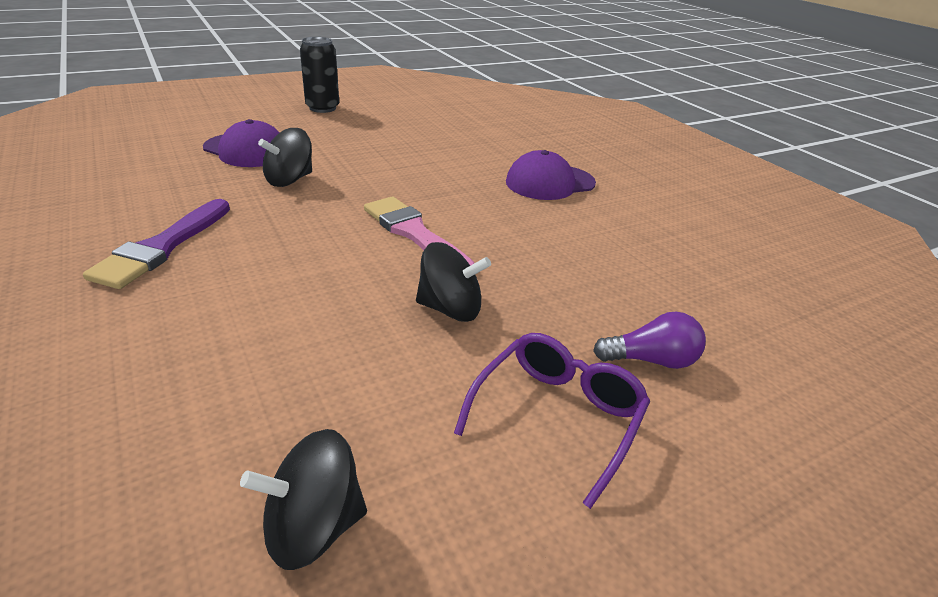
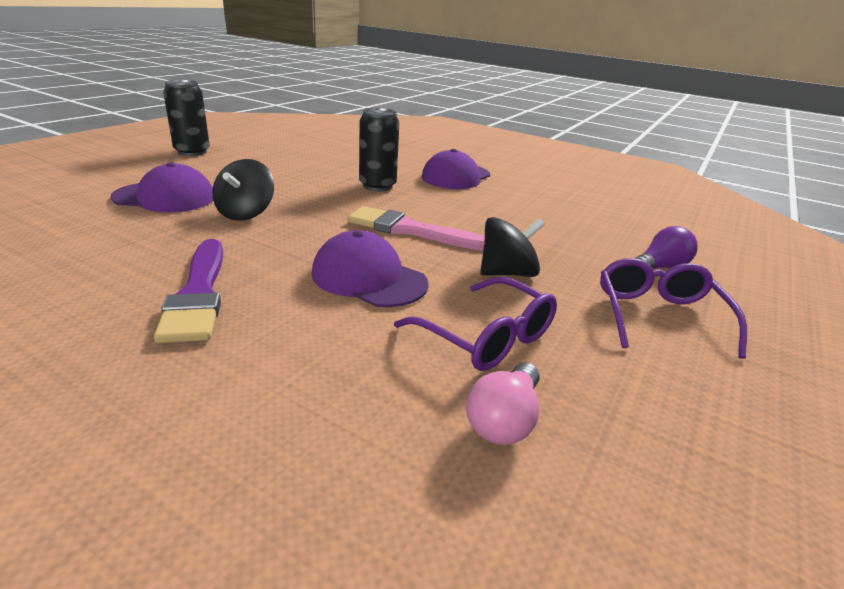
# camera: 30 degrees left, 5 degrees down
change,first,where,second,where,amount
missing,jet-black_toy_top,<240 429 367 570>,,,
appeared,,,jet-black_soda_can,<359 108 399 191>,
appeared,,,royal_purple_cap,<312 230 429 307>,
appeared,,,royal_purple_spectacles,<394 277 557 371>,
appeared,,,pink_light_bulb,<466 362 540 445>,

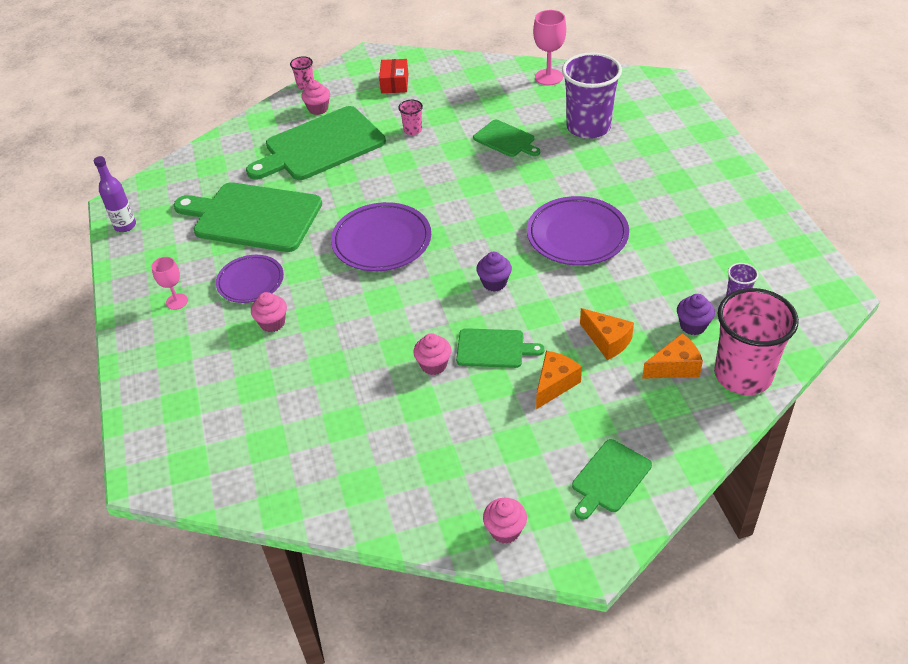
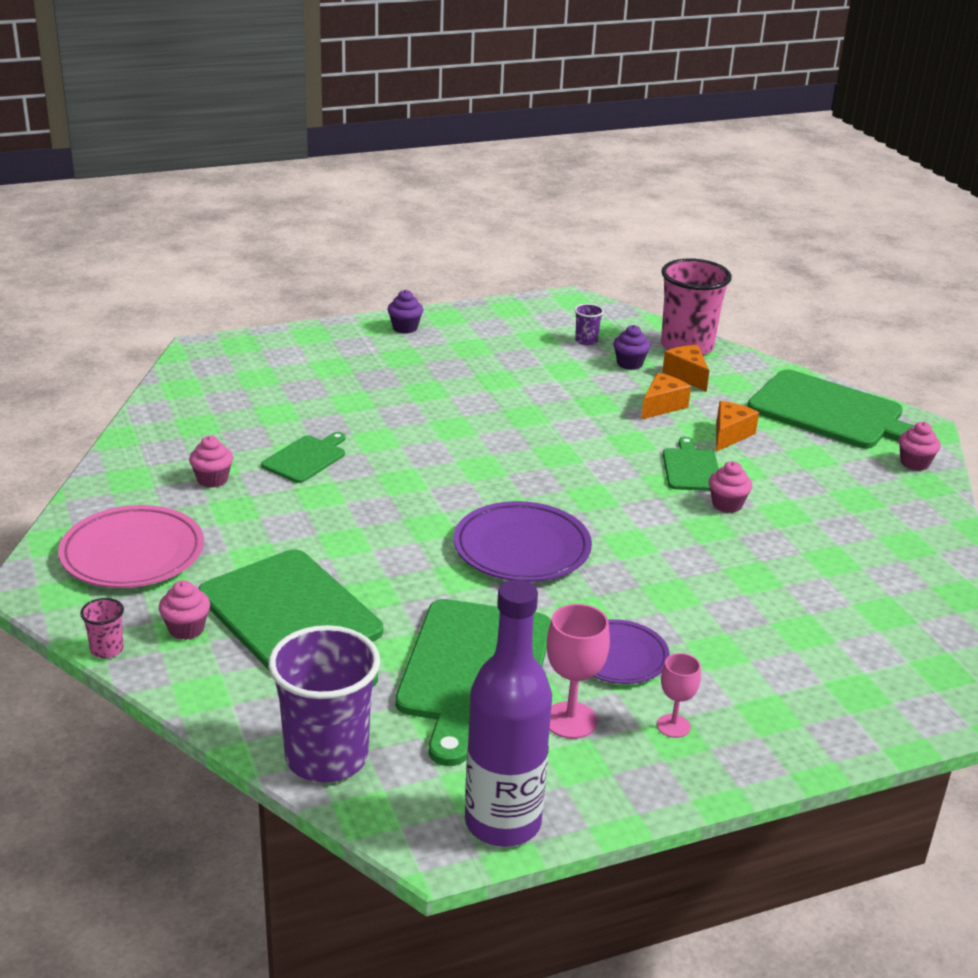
# camera: 100 degrees left, 15 degrees down
change,first,where,second,where,amount
relocated,pink_chalice,<533 10 566 85>,,<547 604 610 739>,
relocated,royal_purple_tumbler,<562 52 622 139>,,<268 625 380 783>,
exchanged,red_parcel,<379 59 408 93>,pink_plate,<58 505 204 588>,
missing,pink_tumbler,<398 100 423 135>,,,
size,royal_purple_drink_bottle,<94 156 136 232>,,<465 579 552 847>,x1.90
missing,royal_purple_plate,<527 196 629 265>,,,
relocated,royal_purple_cupcake,<476 252 512 292>,,<388 290 423 334>,
relocated,pink_cupcake,<251 292 287 332>,,<189 436 233 488>,
spun,orange_cheese_wedge,<536 351 582 409>,,<716 401 759 452>,90 degrees clockwise
size,emerald_cutting_board,<572 439 652 520>,,<747 369 915 449>,x1.98

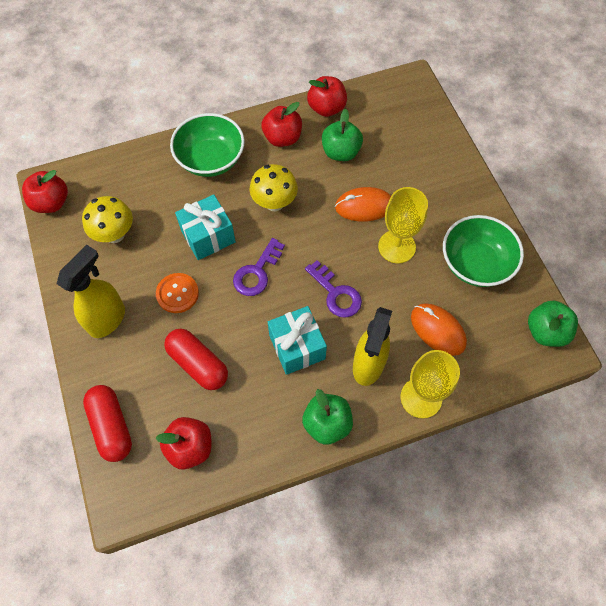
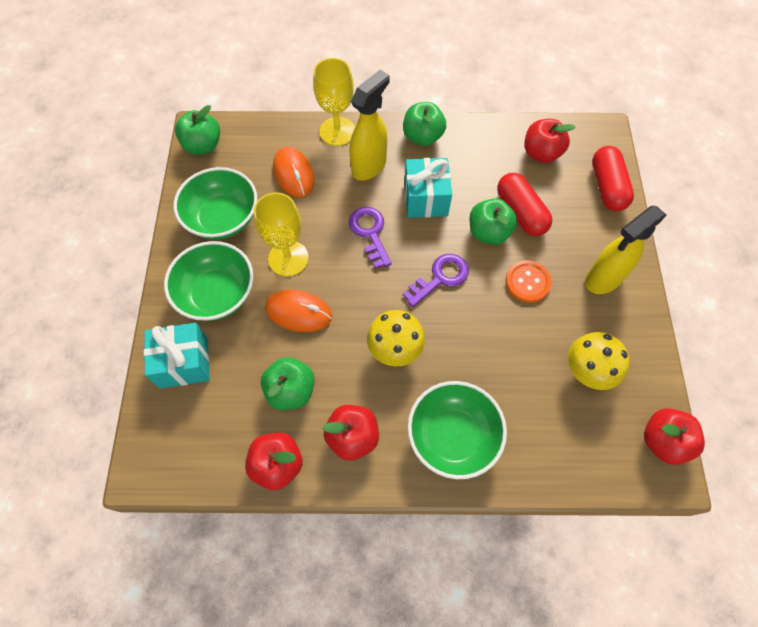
# camera: 160 degrees left, 0 degrees up
change,first,where,second,where,amount
relocated,teal_wrapped_gift,<175 194 236 260>,,<144 323 210 389>,
appeared,,,emerald_apple,<470 198 517 245>,
appeared,,,emerald_deep_dish,<164 241 254 321>,

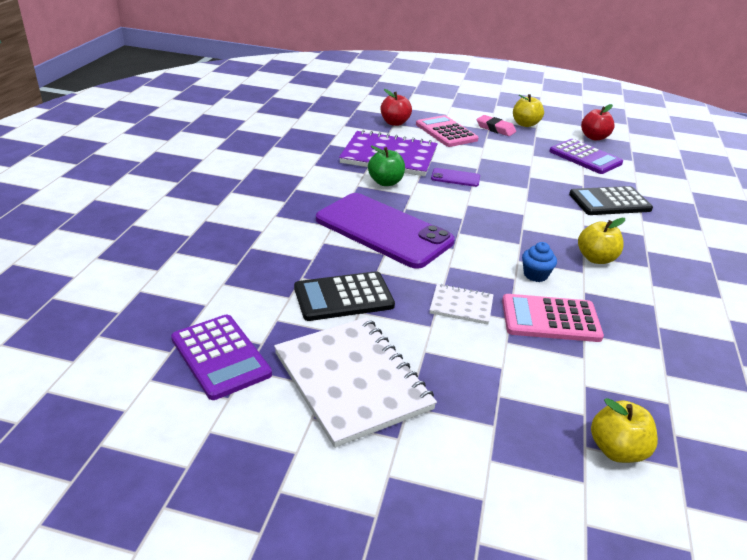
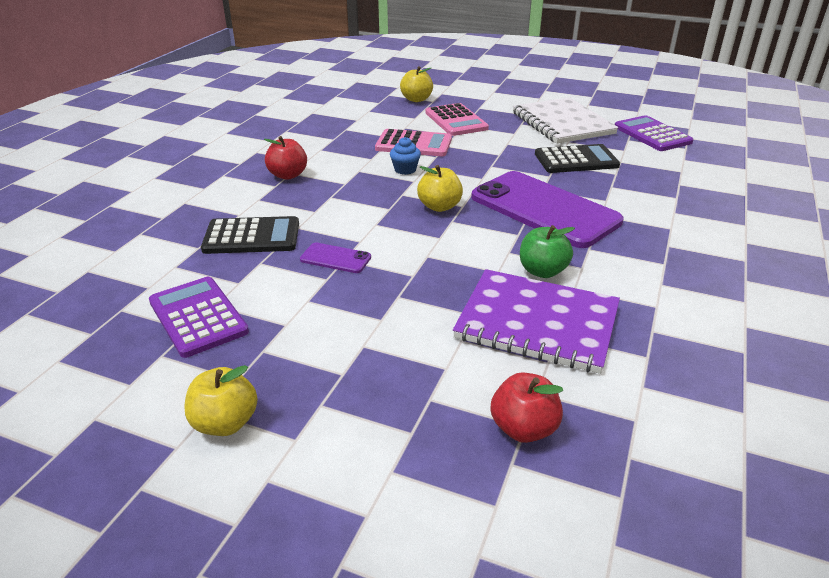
# camera: 170 degrees left, 0 degrees up
change,first,where,second,where,amount
relocated,red_apple,<581 104 615 140>,,<264 136 307 180>,
relocated,pink_pocket_calculator,<416 115 479 147>,,<425 103 489 136>,
missing,pink_gum_eraser,<477 115 516 136>,,,
relocated,royal_purple_smartphone,<431 168 480 187>,,<300 243 371 273>,
relocated,bright_yellow_apple,<578 218 625 264>,,<417 165 463 212>,
missing,snow-white_notepad,<430 284 494 324>,,,

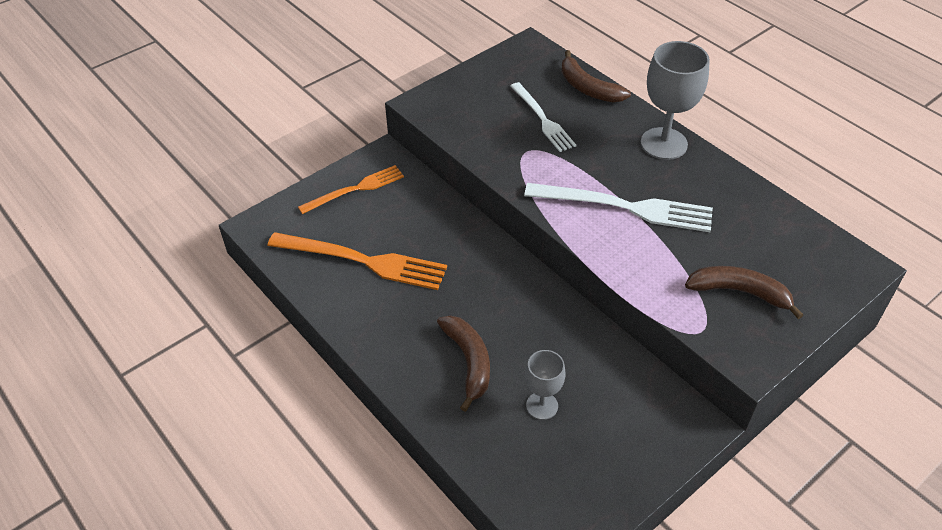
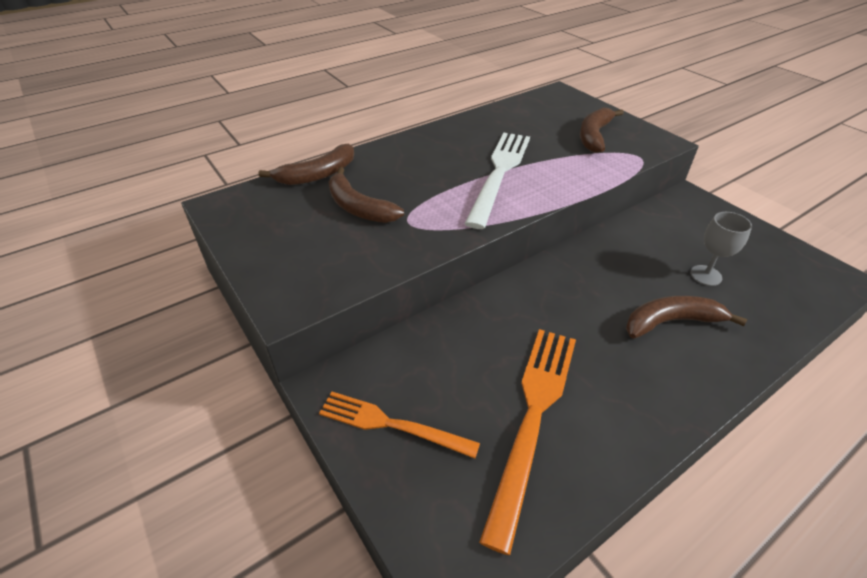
# camera: 85 degrees left, 5 degrees down
change,first,where,second,where,amount
missing,ash-grey_chalice,<641 41 710 160>,,,
exchanged,snow-white_dinner_fork,<510 82 576 152>,dark_brown_toy_banana,<329 167 404 223>,
spun,orange_dinner_fork,<298 165 404 214>,,<319 392 480 459>,45 degrees counterclockwise

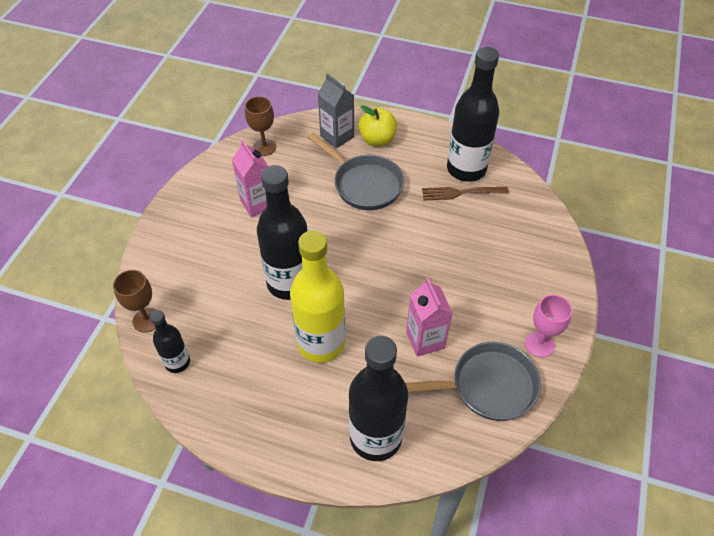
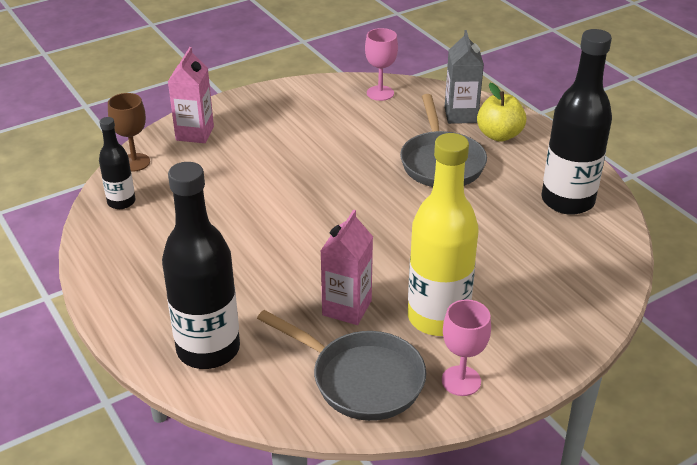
# camera: 40 degrees right, 15 degrees down
change,first,where,second,where,amount
colour,dark_brown_chalice,<245 96 276 156>,pink_chalice,<365 28 398 101>,
relocated,pink_juice_carton,<232 140 268 218>,,<168 47 214 143>,
missing,jet-black_drink_bottle,<257 165 307 300>,,,
missing,dark_brown_dinner_fork,<422 187 509 200>,,,
relocated,bright_yellow_drink_bottle,<290 230 345 363>,,<408 133 479 336>,

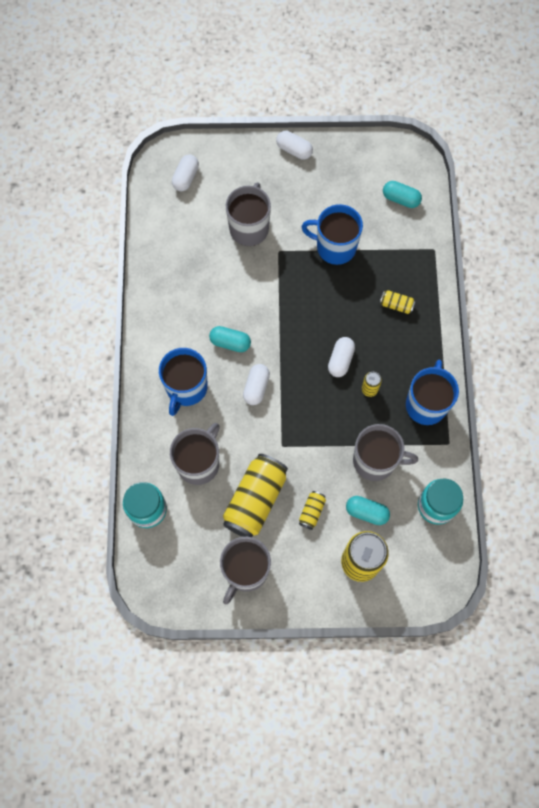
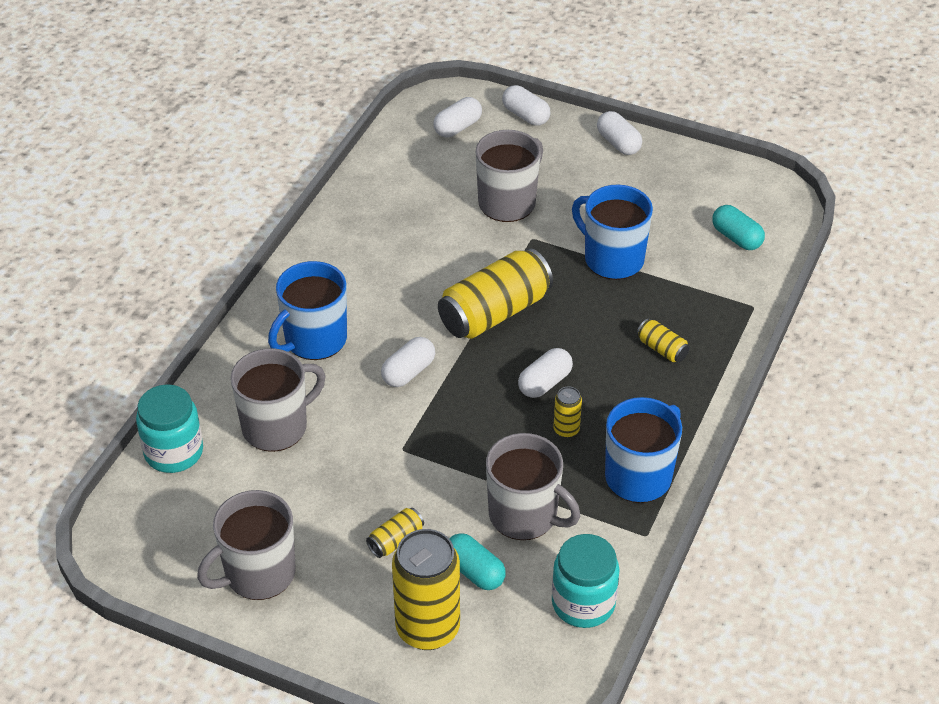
# camera: 25 degrees right, 25 degrees down
change,first,where,second,where,amount
missing,teal_pill,<209 326 251 352>,,,
relocated,bright_yellow_soda_can,<223 454 288 537>,,<438 248 553 339>,
appeared,,,snow-white_pill,<502 85 550 126>,

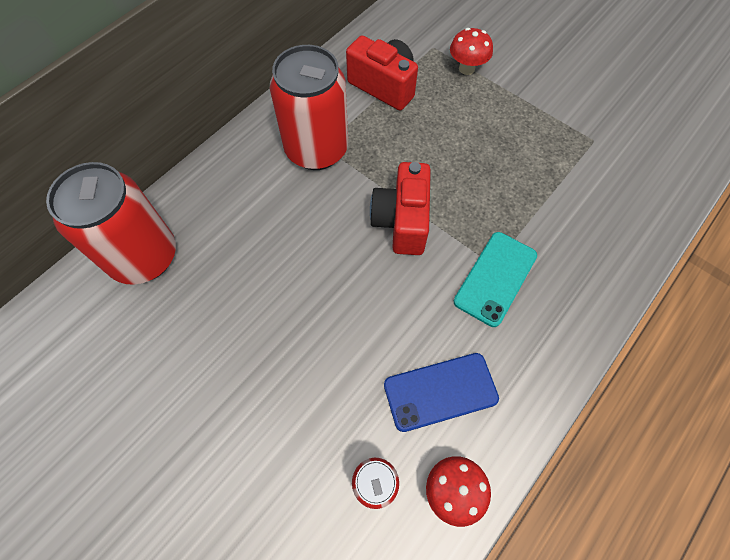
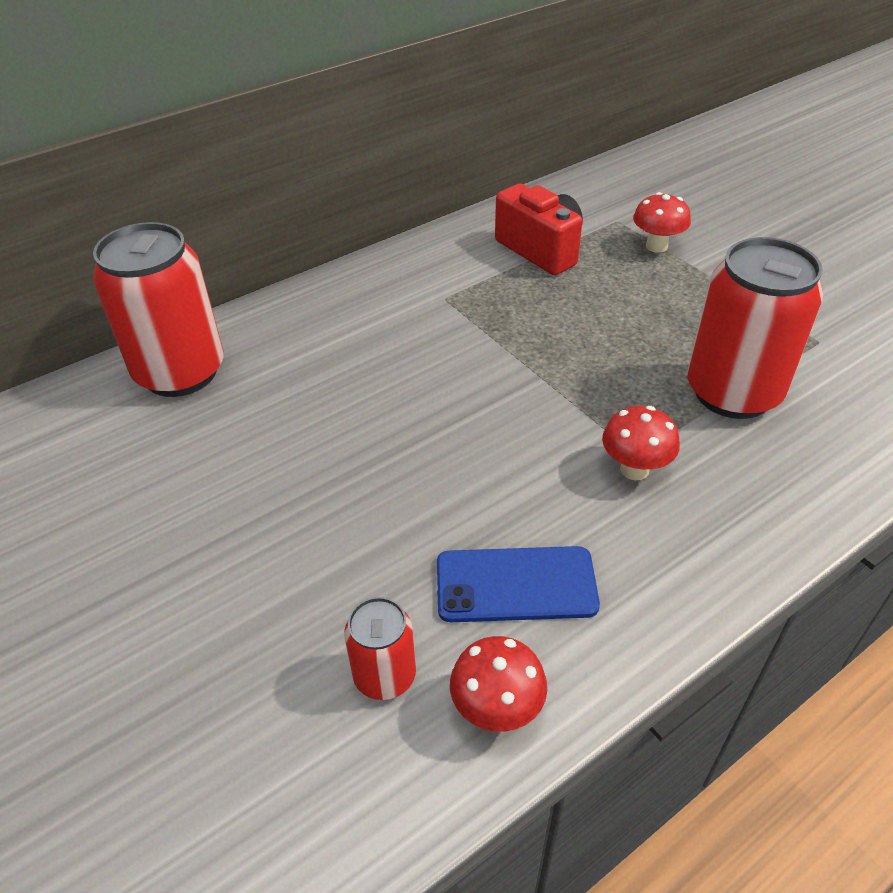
# camera: 15 degrees right, 20 degrees down
change,first,where,second,where,amount
relocated,red_soda_can,<270 45 348 170>,,<687 237 823 419>,
missing,red_photo_camera,<370 162 431 255>,,,
exchanged,teal_smartphone,<454 232 537 327>,red_toadstool,<602 406 680 480>,

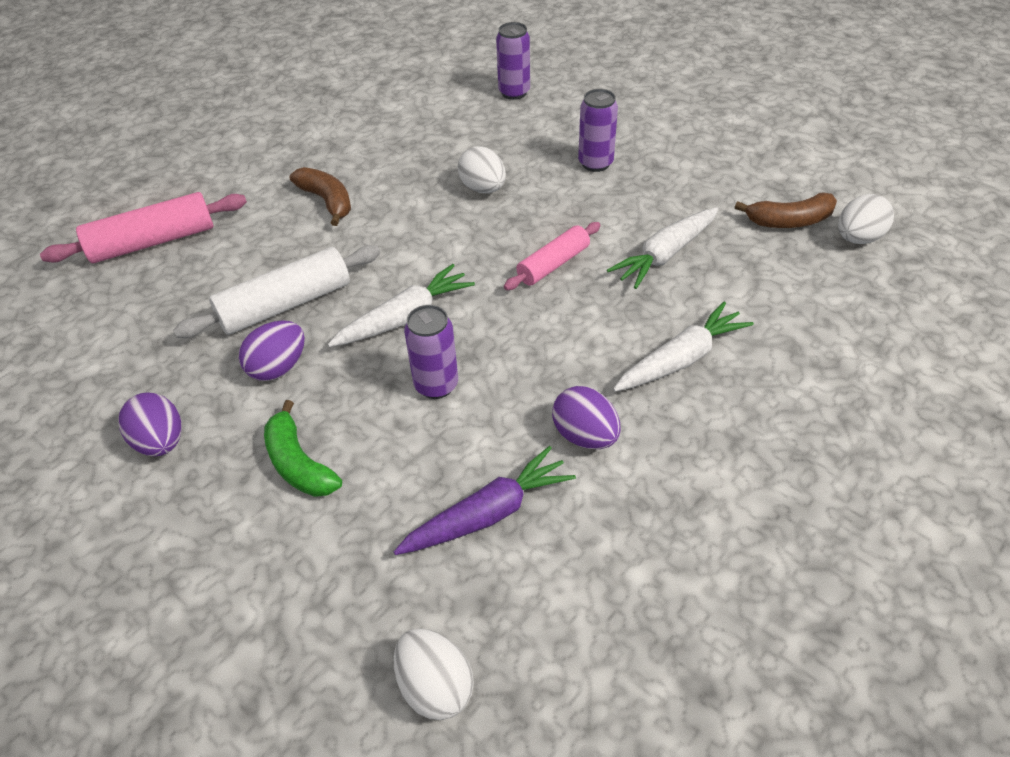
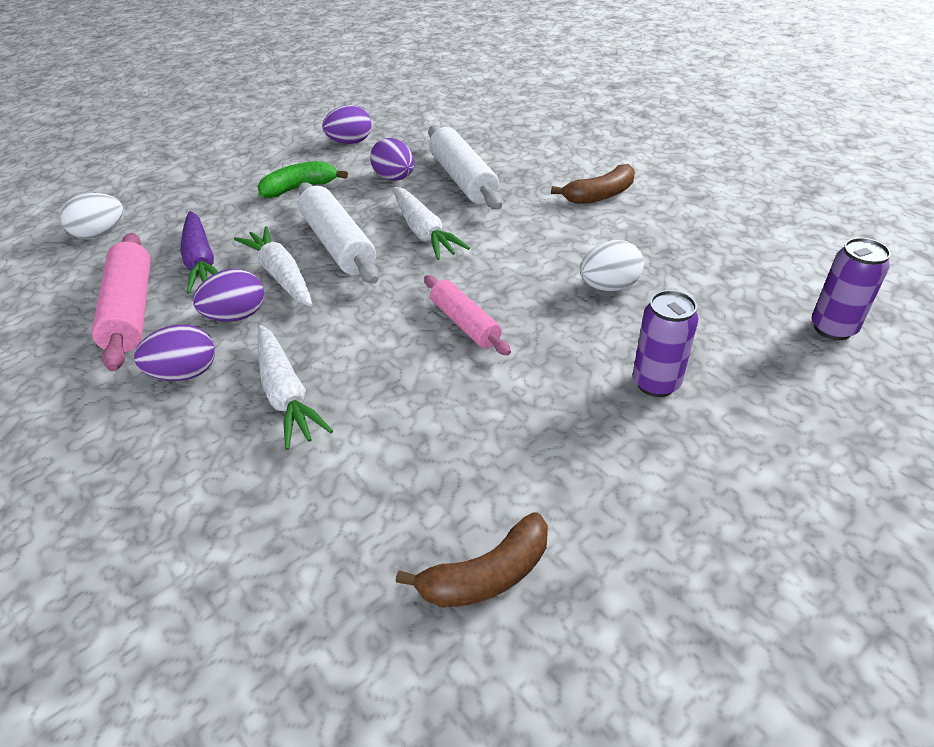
# camera: 100 degrees right, 5 degrees down
change,first,where,second,where,amount
relocated,pink_dough_roller,<40 192 247 263>,,<92 233 151 371>,
spun,dark_brown_toy_banana,<735 192 837 228>,,<396 512 548 607>,120 degrees counterclockwise
missing,snow-white_egg,<838 194 894 244>,,,
relocated,snow-white_carrot,<607 207 718 289>,,<234 226 312 307>,
exchanged,royal_purple_soda_can,<404 305 458 399>,snow-white_dough_roller,<298 182 379 284>,
appeared,,,royal_purple_egg,<134 324 215 381>,

